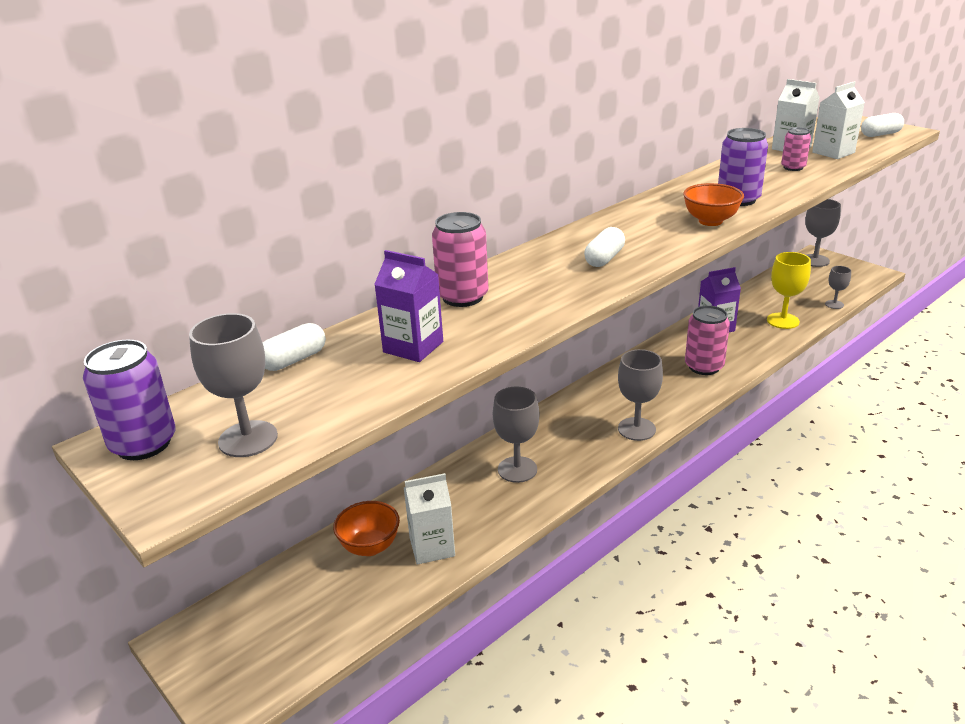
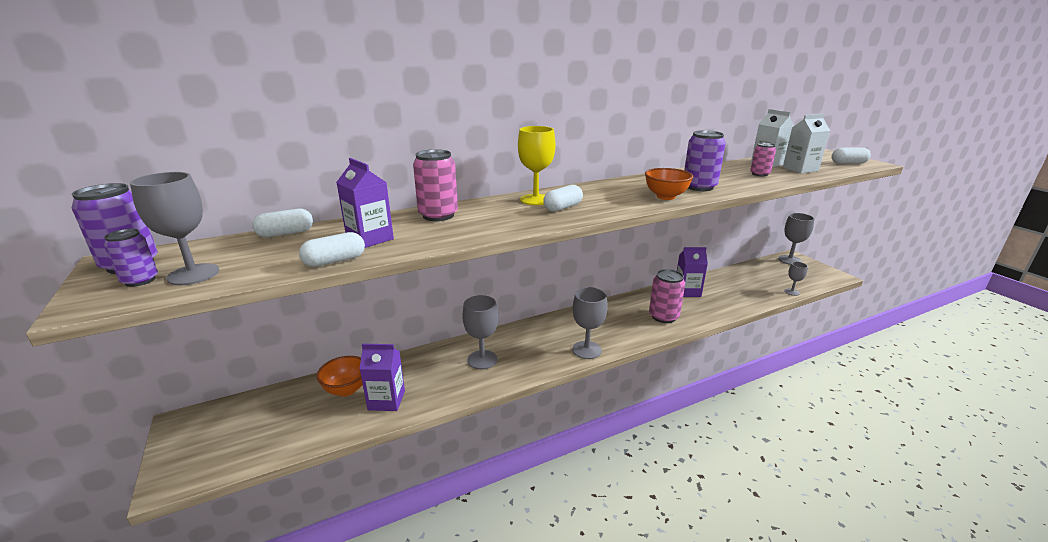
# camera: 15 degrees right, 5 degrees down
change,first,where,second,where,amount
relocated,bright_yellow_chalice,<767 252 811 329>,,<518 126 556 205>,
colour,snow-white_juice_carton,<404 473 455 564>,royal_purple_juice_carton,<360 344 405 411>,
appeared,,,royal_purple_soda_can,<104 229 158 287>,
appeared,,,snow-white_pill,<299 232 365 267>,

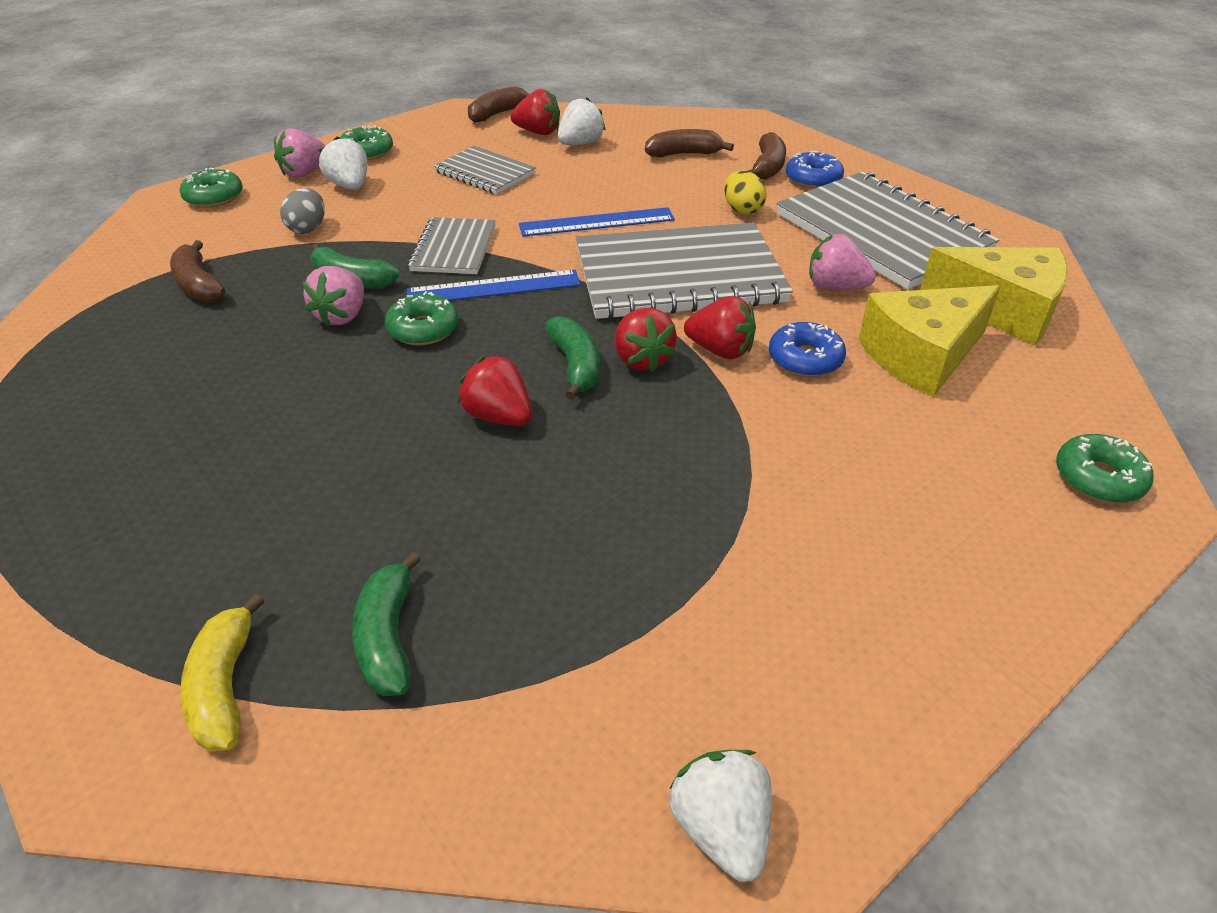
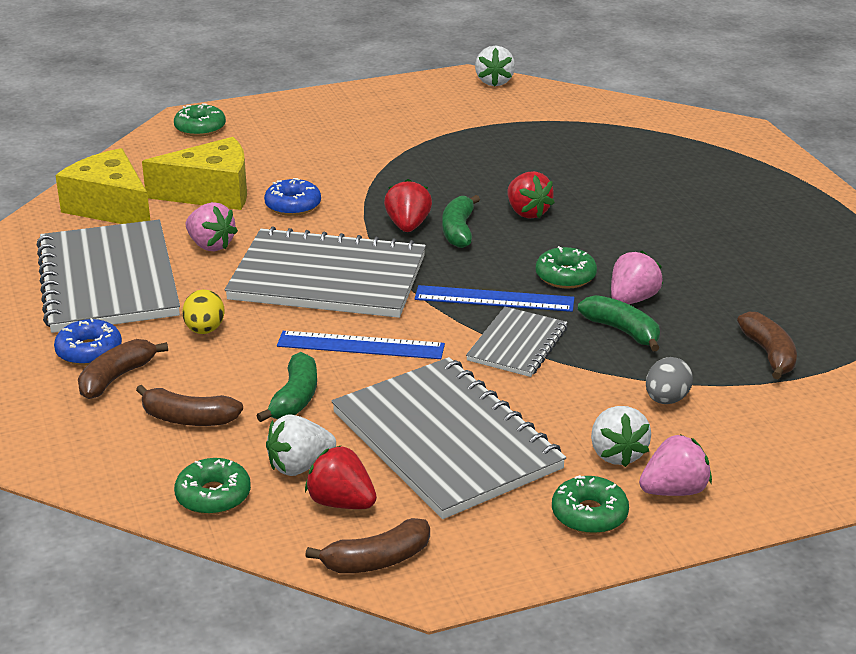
# camera: 160 degrees left, 10 degrees down
change,first,where,second,where,amount
size,ash-grey_notepad,<434 146 536 194>,,<332 357 566 519>,x1.90
relocated,emerald_doughnut,<180 167 243 208>,,<174 458 251 515>,
missing,red_strawberry,<684 296 756 359>,,,
relocated,emerald_toy_banana,<352 551 421 696>,,<256 352 317 422>,
missing,bright_yellow_toy_banana,<180 594 264 752>,,,

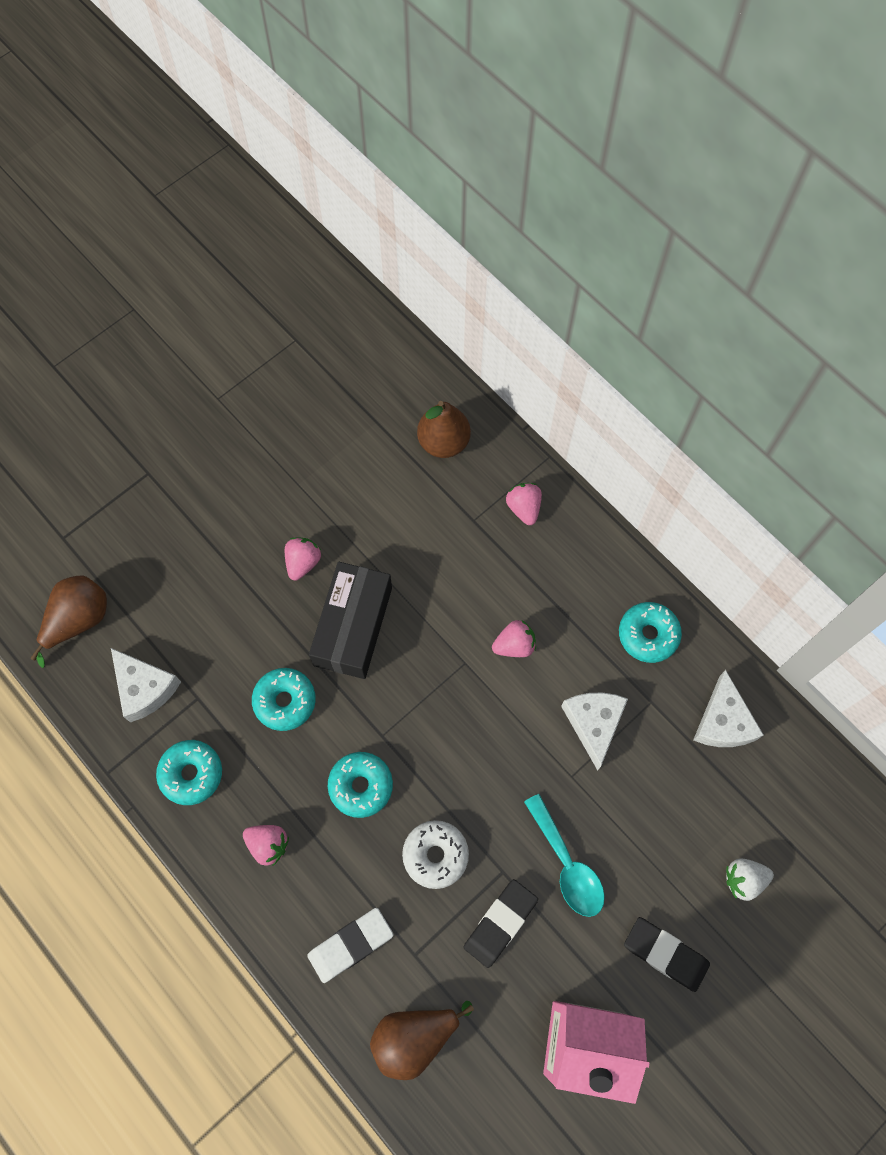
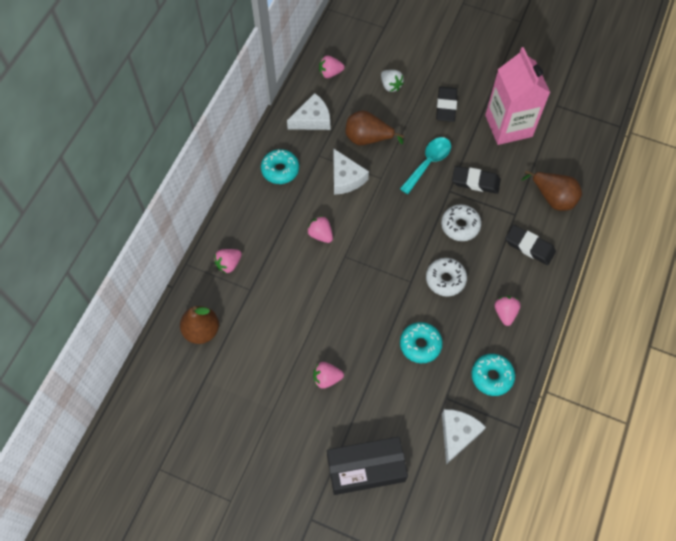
# camera: 115 degrees left, 5 degrees down
change,first,where,second,where,amount
relocated,jet-black_parcel,<309 562 392 679>,,<327 437 408 495>,
relocated,dark_brown_toy_pear,<31 576 107 668>,,<345 110 404 145>,
spun,snow-white_cheese_wedge,<561 693 628 770>,,<333 148 369 195>,90 degrees counterclockwise
colour,teal_doughnut,<328 752 393 818>,snow-white_doughnut,<426 258 467 297>,
colour,snow-white_gum_eraser,<307 908 394 983>,jet-black_gum_eraser,<505 225 556 265>,
appeared,,,pink_strawberry,<319 55 345 78>,

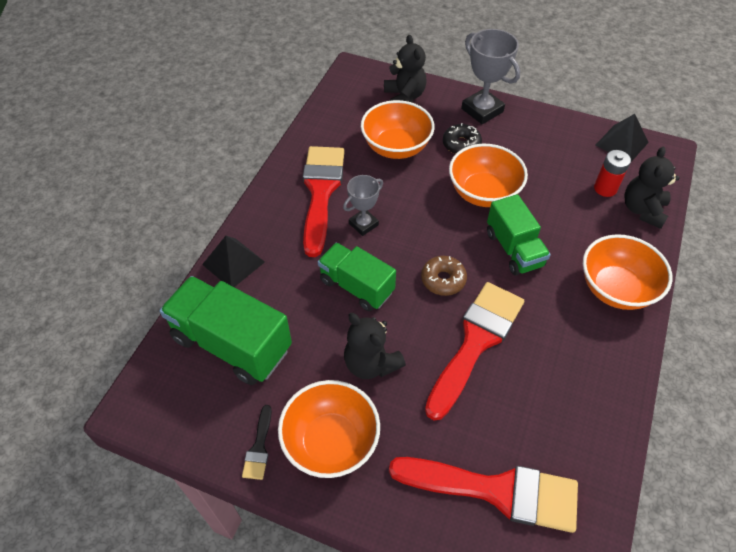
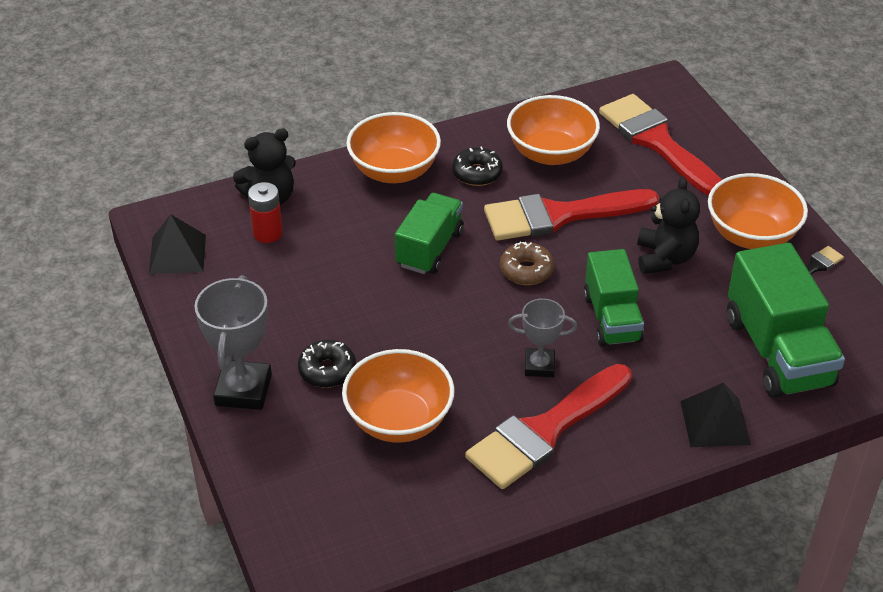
# camera: 135 degrees left, 10 degrees down
change,first,where,second,where,amount
missing,jet-black_stuffed_bear,<384 35 426 103>,,,
relocated,orange_deep_dish,<449 144 528 207>,,<507 95 600 165>,
appeared,,,jet-black_doughnut,<452 146 503 186>,

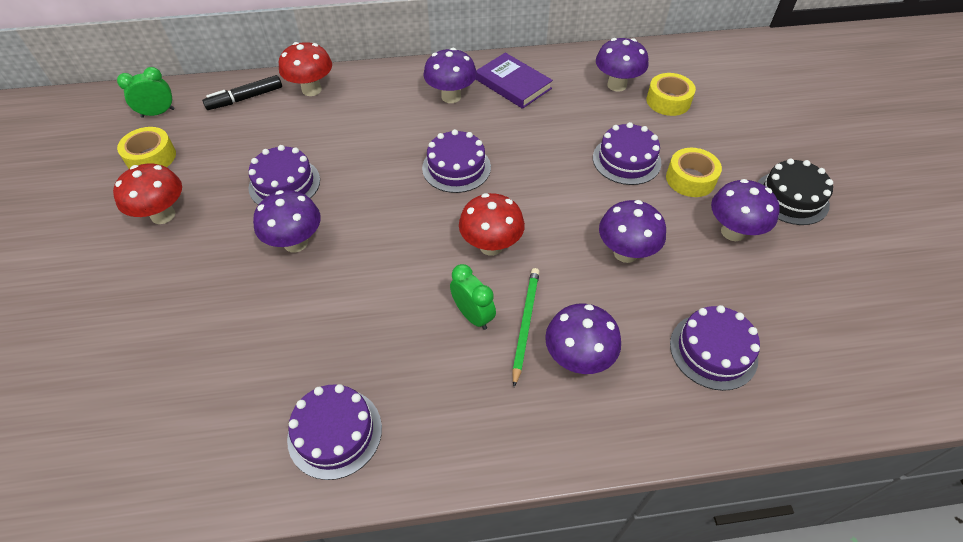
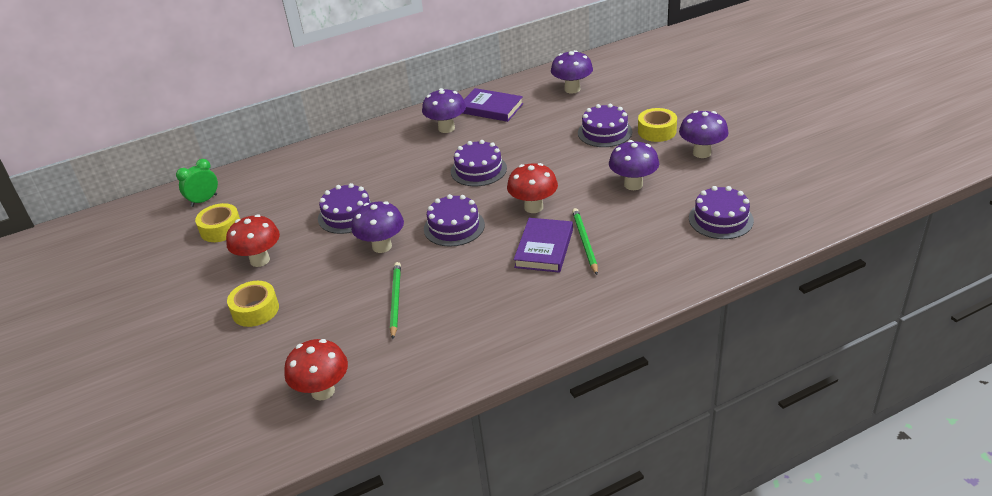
# camera: 15 degrees left, 15 degrees down
change,first,where,second,where,amount
relocated,red_toadstool,<279 42 332 96>,,<284 339 348 400>,
relocated,bright_yellow_tape,<646 73 696 116>,,<227 281 279 327>,
missing,jet-black_marker_pen,<202 75 282 110>,,,
missing,jet-black_gateau,<758 158 833 225>,,,
exchanged,emerald_alarm_clock,<450 264 496 330>,royal_purple_hardcover,<514 218 573 273>,
missing,royal_purple_toadstool,<545 303 621 374>,,,
relocated,royal_purple_gateau,<287 384 382 480>,,<424 194 485 247>,
appeared,,,emerald_lead_pencil,<390 262 401 339>,

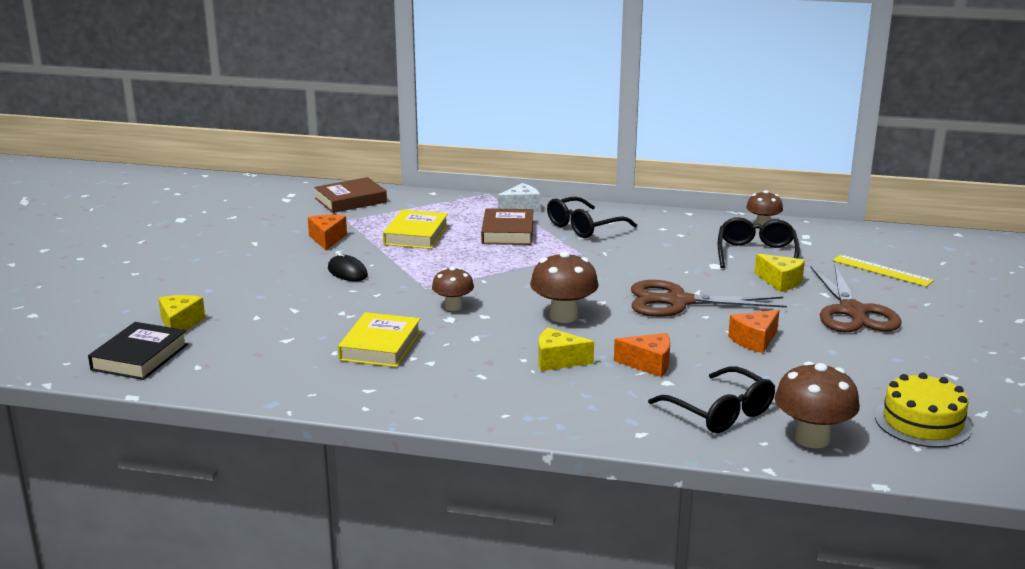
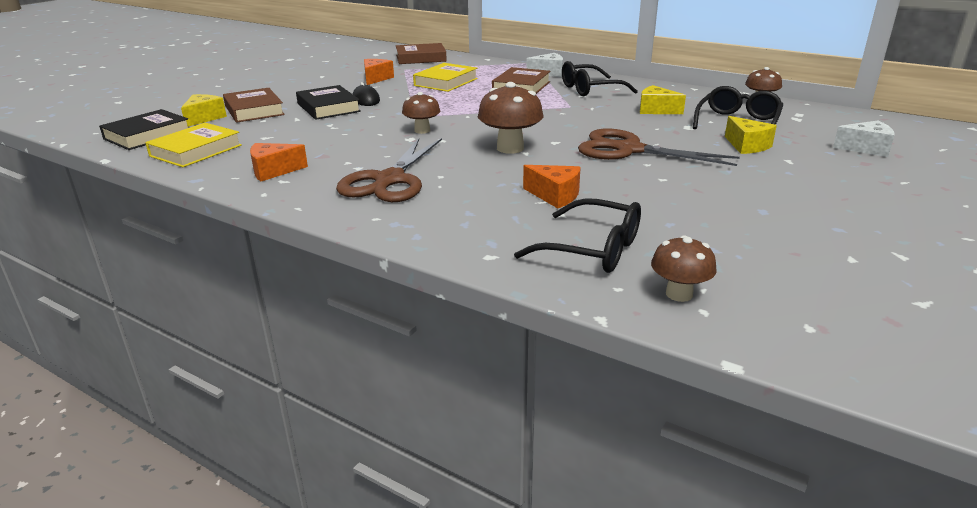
# camera: 20 degrees right, 5 degrees up
change,first,where,second,where,amount
exchanged,bright_yellow_ruler,<832 255 934 287>,snow-white_cheese_wedge,<833 120 895 157>,
relocated,dark_brown_scissors,<811 265 901 332>,,<336 138 442 202>,
relocated,orange_cheese_wedge,<728 310 779 353>,,<250 143 308 182>,
relocated,bright_yellow_hardcover,<338 312 421 367>,,<145 123 242 167>,
relocated,bright_yellow_cheese_wedge,<538 327 594 371>,,<640 85 686 114>,
size,dark_brown_toadstool,<775 361 860 449>,,<651 235 717 302>,x0.63
spun,jet-black_spectacles,<648 366 775 433>,,<514 198 641 273>,45 degrees counterclockwise
missing,bright_yellow_gateau,<875 372 972 448>,,,
appeared,,,jet-black_hardcover,<296 85 361 120>,
appeared,,,dark_brown_hardcover,<223 88 285 123>,

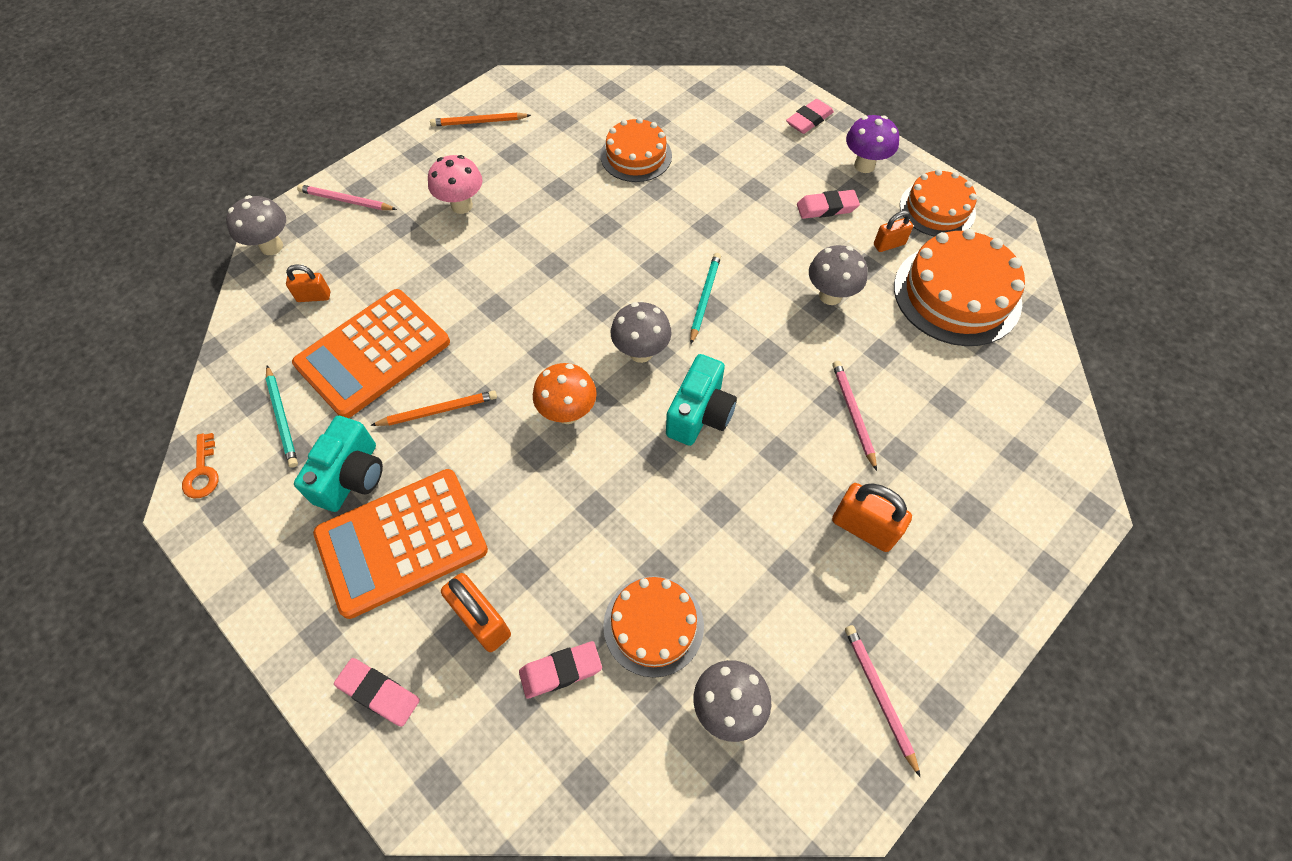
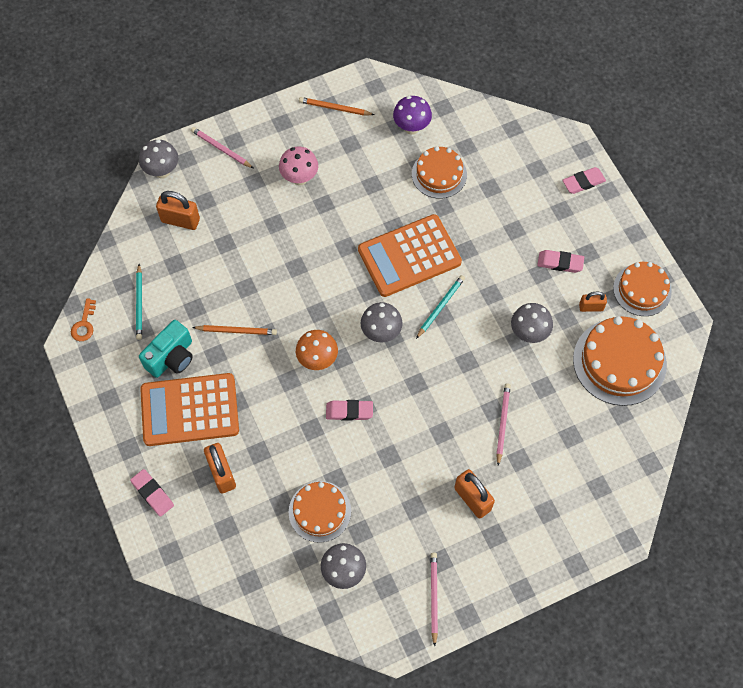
# camera: 20 degrees right, 5 degrees up
change,first,where,second,where,amount
relocated,royal_purple_toadstool,<846 115 899 173>,,<393 96 432 135>,
size,orange_padlock,<286 264 330 302>,,<156 191 200 230>,x1.63
relocated,orange_pocket_calculator,<292 289 450 418>,,<358 214 462 297>,
missing,teal_photo_camera,<666 354 737 446>,,,
relocated,pink_gum_eraser,<519 641 602 699>,,<326 400 373 421>,

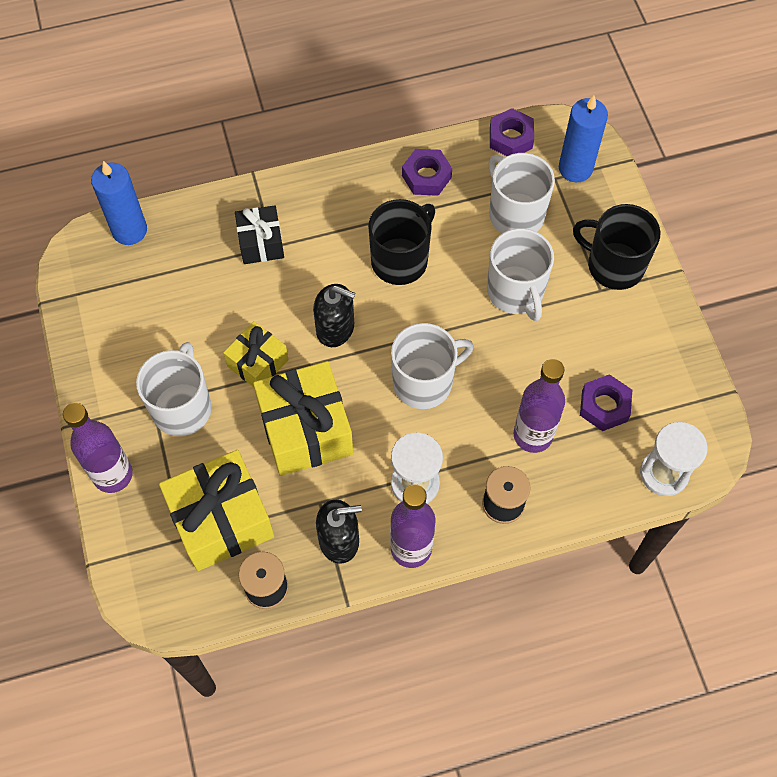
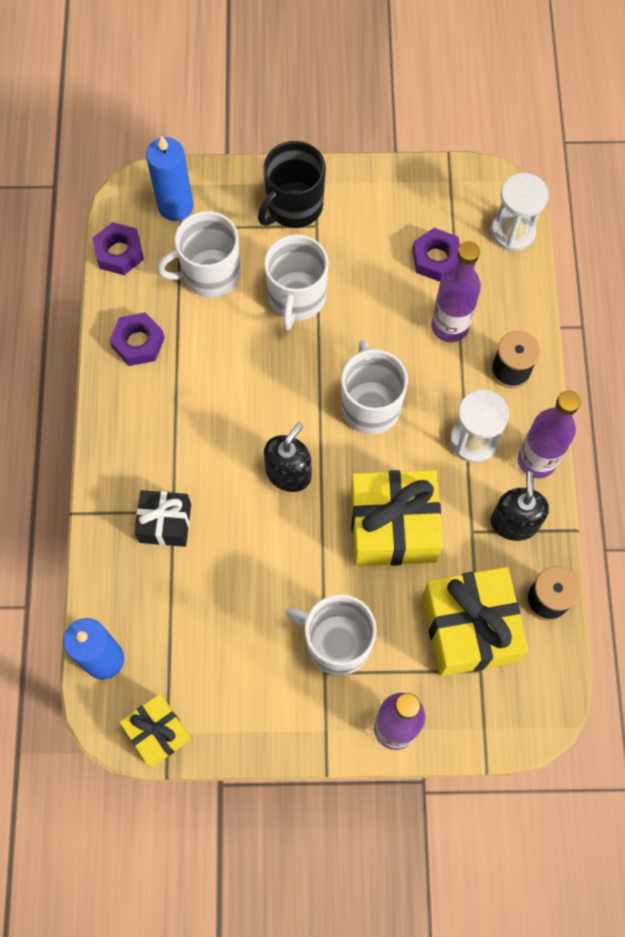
# camera: 75 degrees left, 5 degrees up
change,first,where,second,where,amount
missing,jet-black_tea_mug,<368 199 435 285>,,,
spun,snow-white_tea_mug,<487 228 554 321>,,<264 234 329 330>,105 degrees clockwise
relocated,bright_yellow_wrapped_gift,<223 321 289 387>,,<120 694 191 767>,

